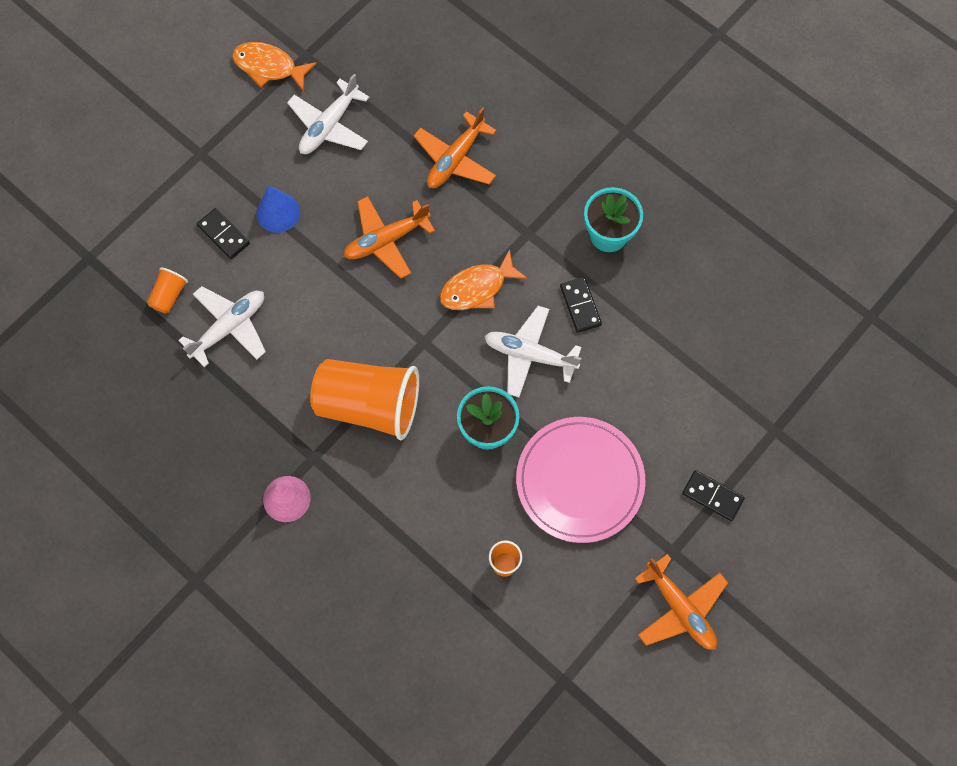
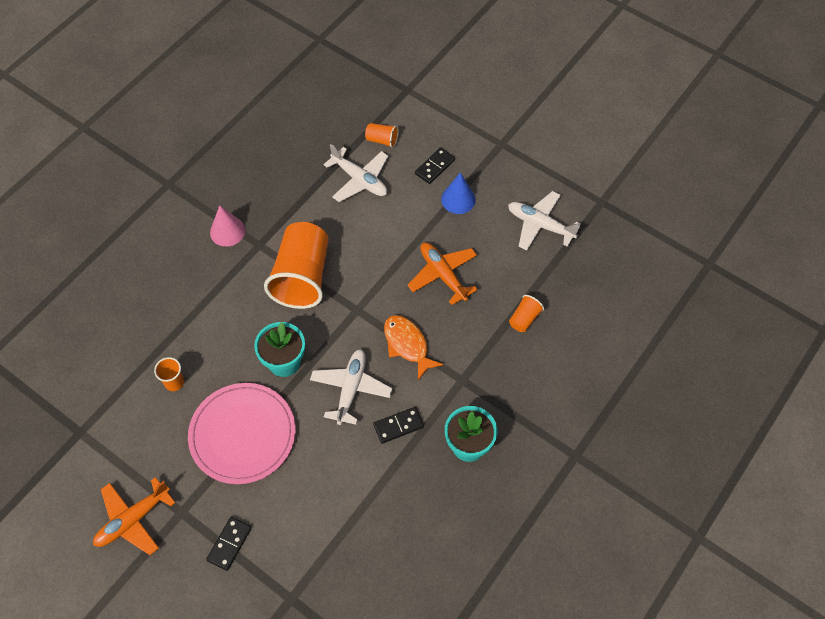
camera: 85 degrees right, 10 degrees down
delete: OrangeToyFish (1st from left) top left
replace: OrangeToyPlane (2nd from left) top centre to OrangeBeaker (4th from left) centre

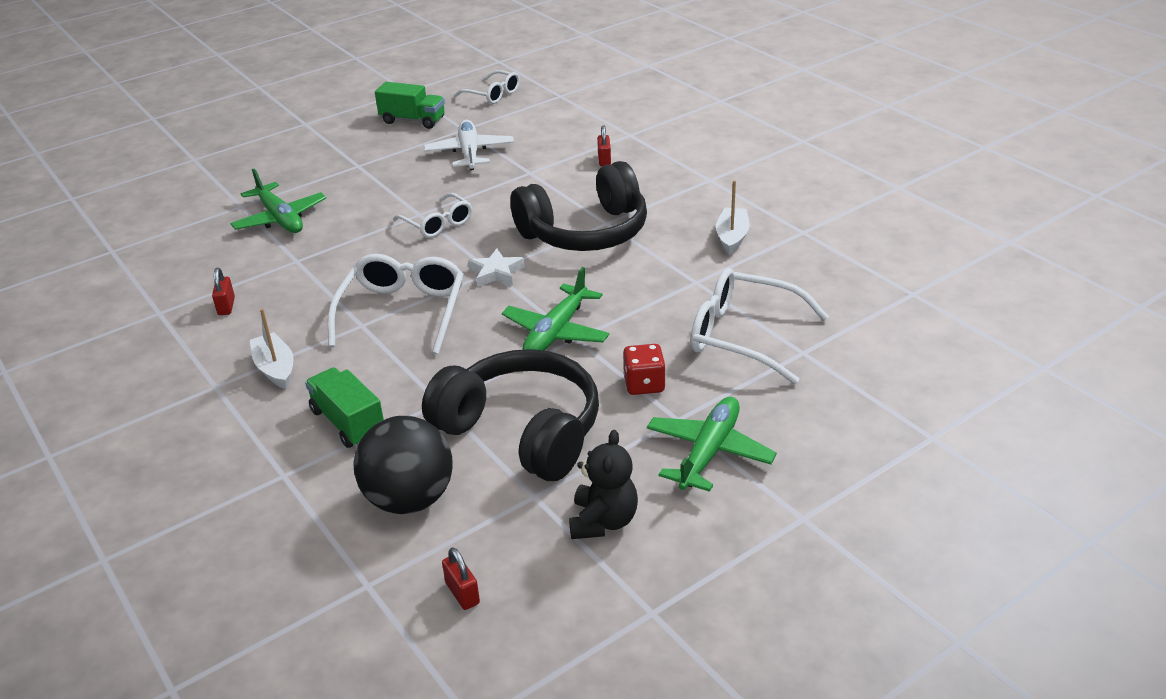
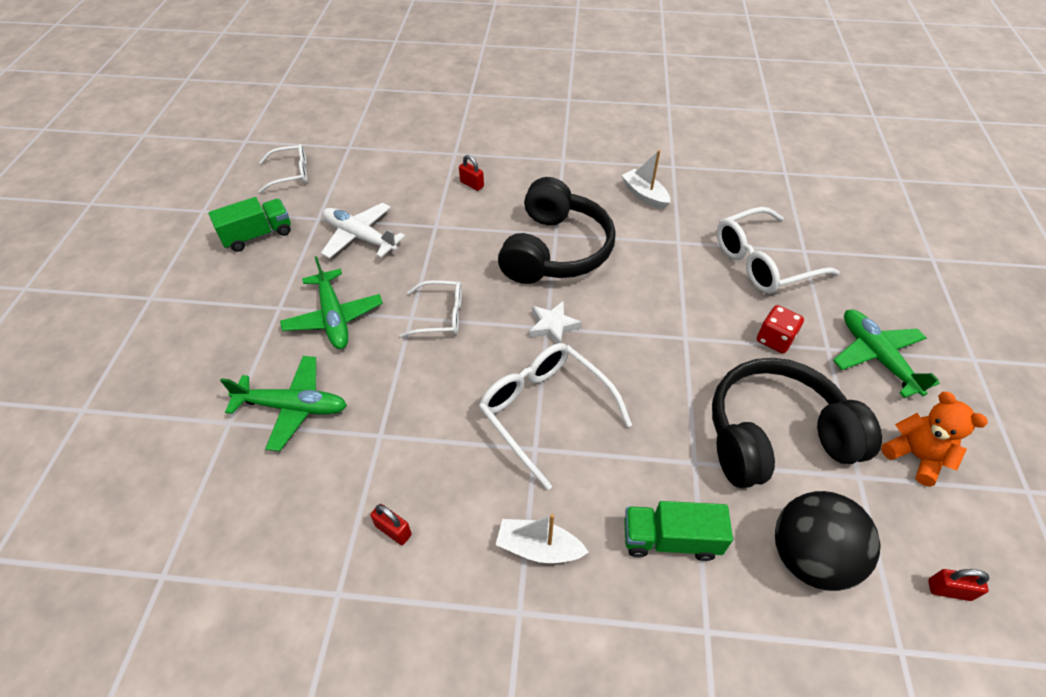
camera: 50 degrees left, 15 degrees up
move: GreenToyPlane (2nd from left) centre to middle left
recolor: BlackStuffedBear bottom centre to OrangeStuffedBear middle right

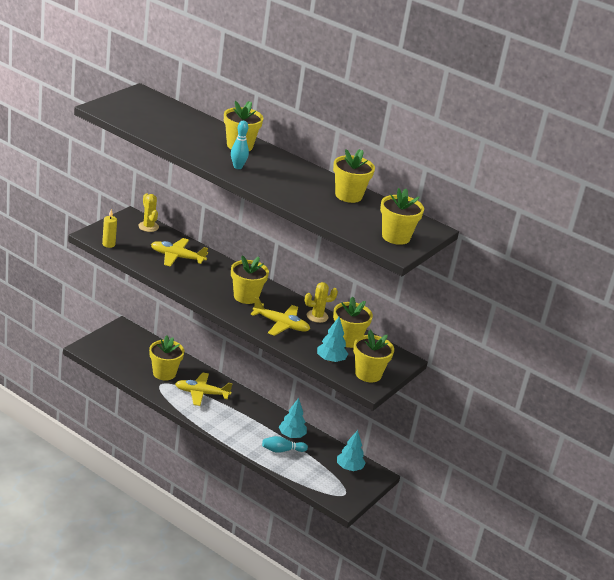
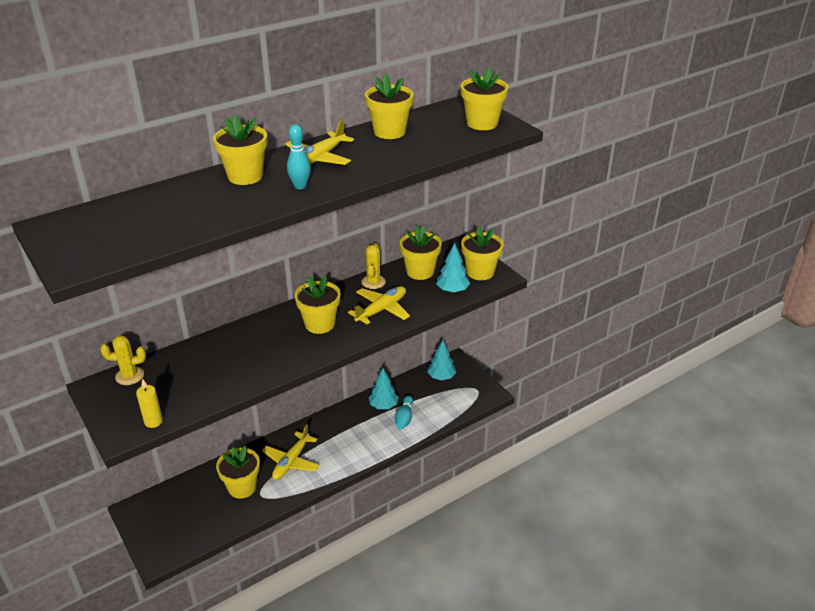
camera: 65 degrees left, 5 degrees up
move: BrightYellowToyPlane (1st from left in the first image) middle left to BrightYellowToyPlane (2nd from left) top centre

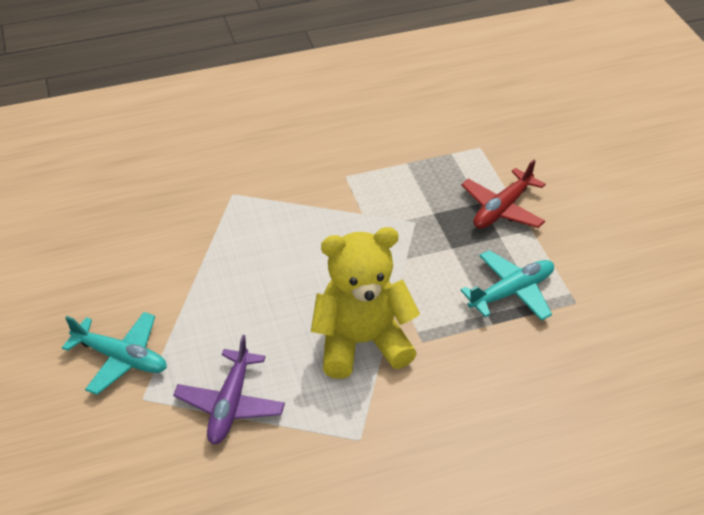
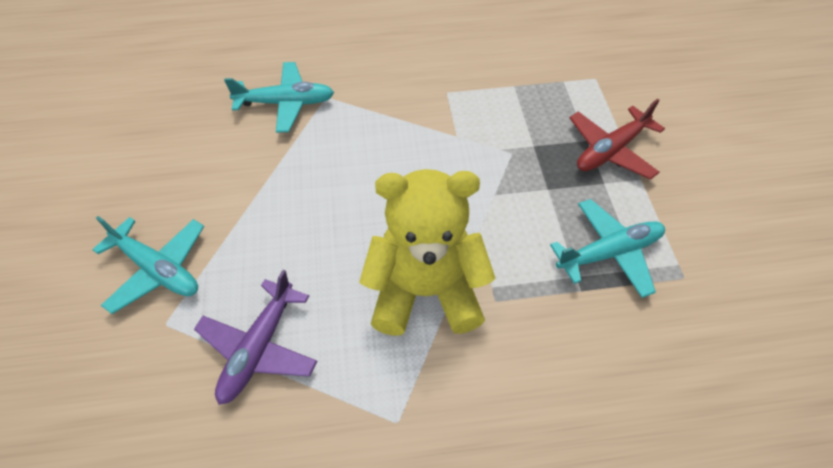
camera: 10 degrees right, 10 degrees up
insert: TurquoiseToyPlane (2nd from left) top centre

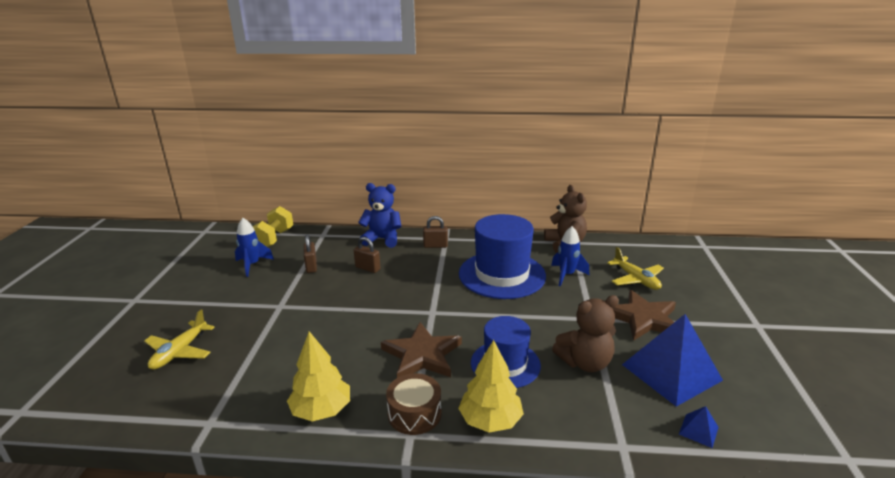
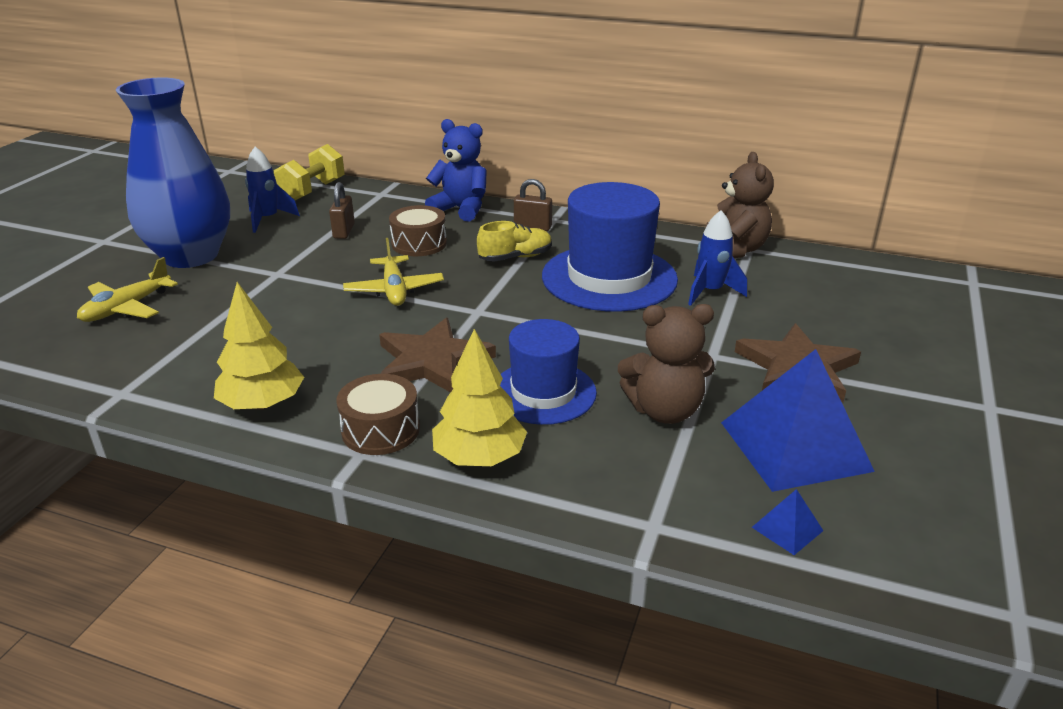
camera: 15 degrees right, 5 degrees up
insert: CobaltTallVase top left; BrightYellowShoe centre
move: BrightYellowToyPlane (2nd from left) middle right to centre
replace: RussetSmallLock (2nd from left) centre to RussetDrum (2nd from left) top centre

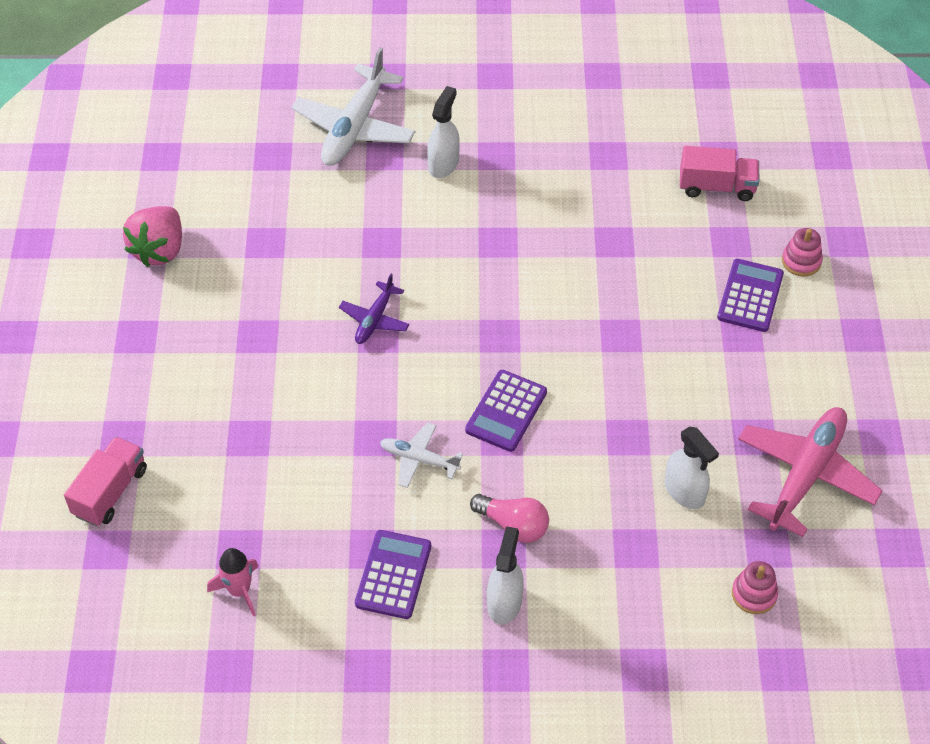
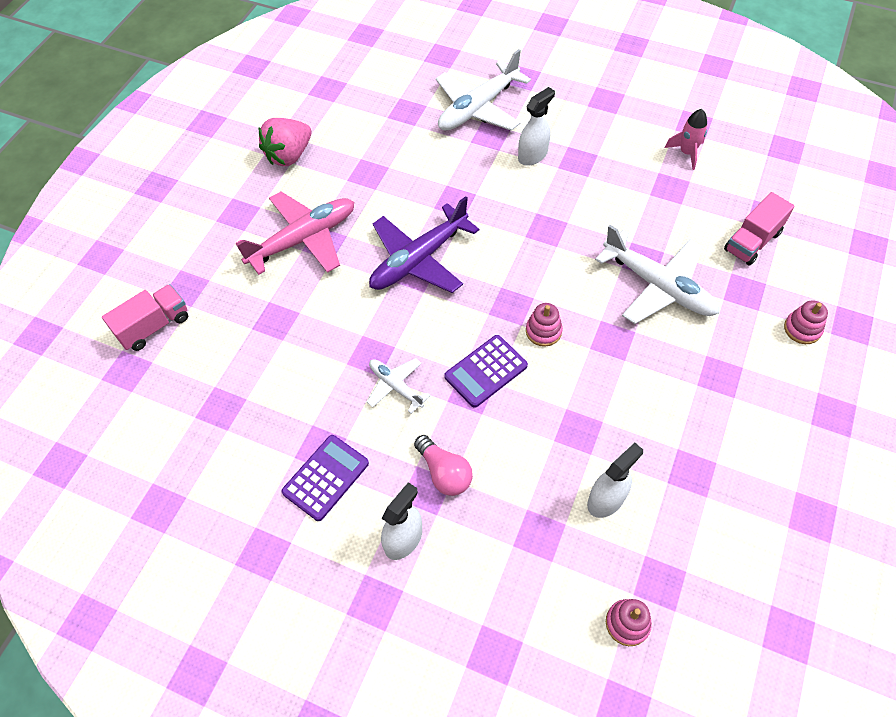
camera: 25 degrees right, 5 degrees up
delete: RoyalPurpleCalculator (3rd from left) middle right
insert: SnowWhiteToyPlane (3rd from left) middle right; RosyStackingToy (1st from left) centre
move: RosyToyPlane middle right to top left; RosySpaceship bottom left to top right
rotate: RosyTruck (2nd from left) top right = top right 105 degrees clockwise; SnowWhiteSprayCleaner (3rd from left) middle right = bottom right 120 degrees counterclockwise
resize: RoyalPurpleToyPlane centre = centre x1.89

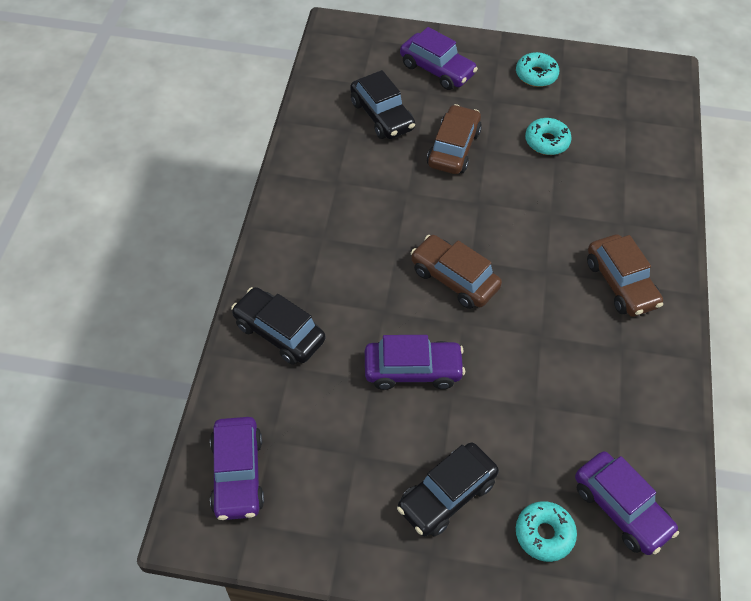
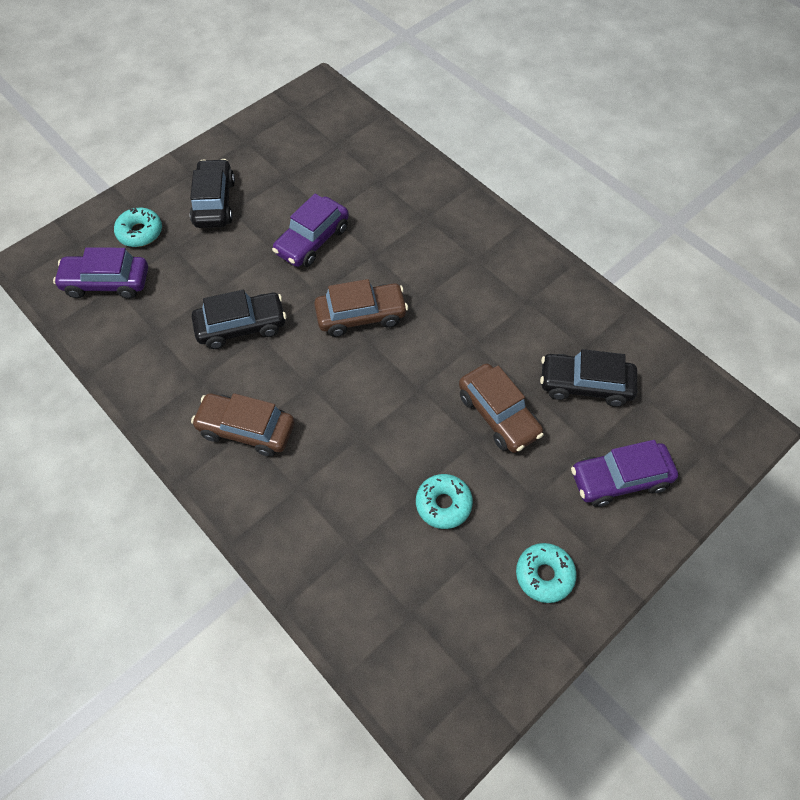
camera: 130 degrees right, 5 degrees up
delete: RoyalPurpleCar (1st from left) bottom left
move: BlackCar (1st from left in the first image) centre to BlackCar (2nd from left) middle left

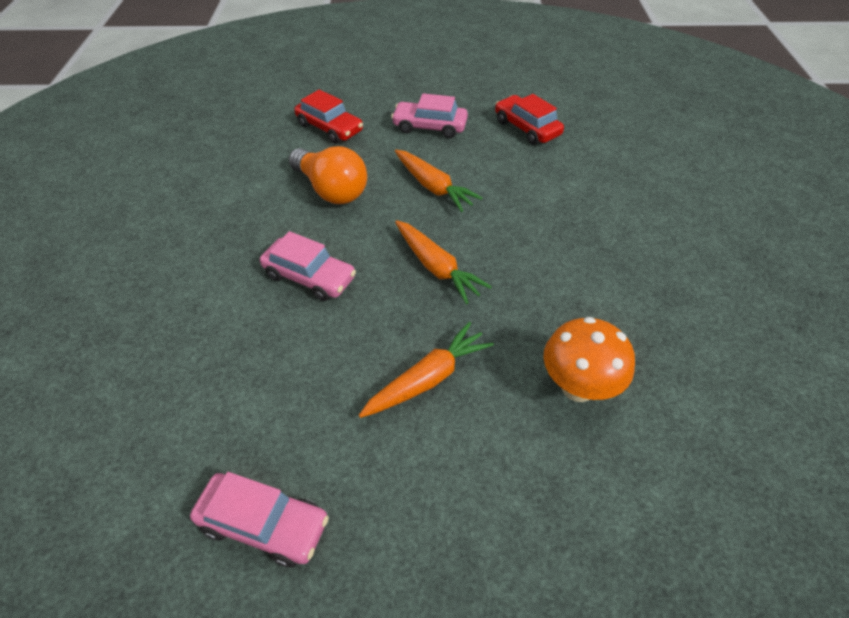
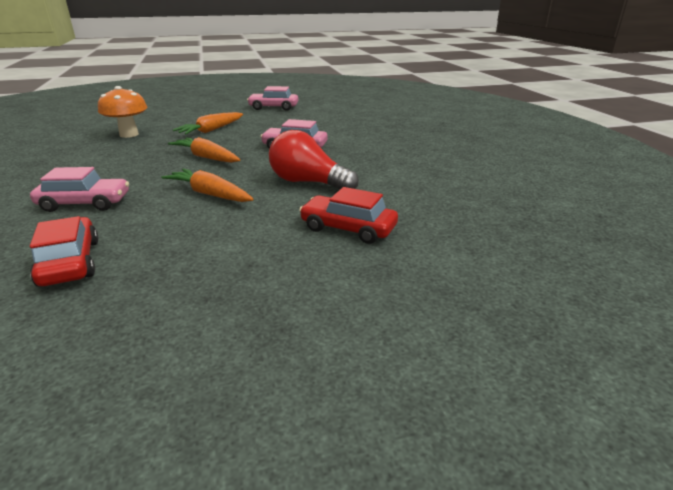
camera: 165 degrees right, 20 degrees down
move: RosyCar (3rd from left in the first image) top centre to RosyCar (1st from left) middle left
recolor: OrangeBulb top centre to ScarletBulb top centre
rotate: ScarletCar (2nd from left in the first image) top centre = middle left 150 degrees counterclockwise

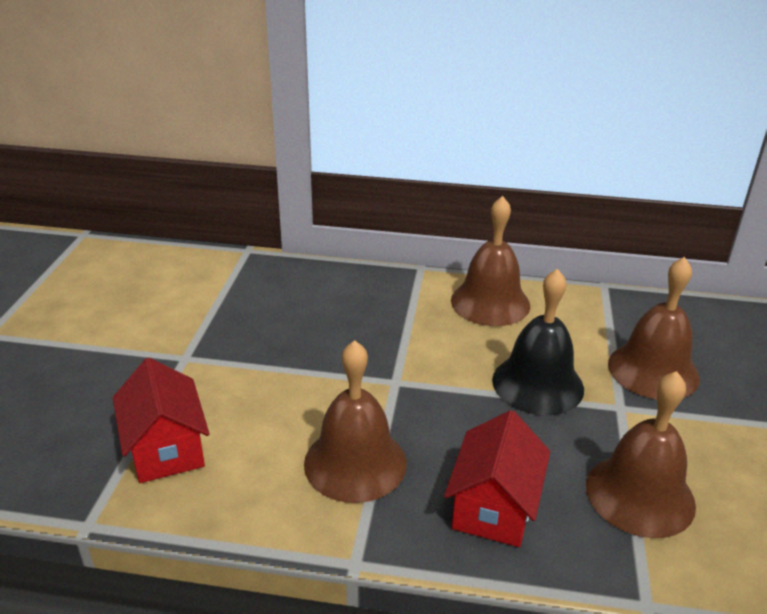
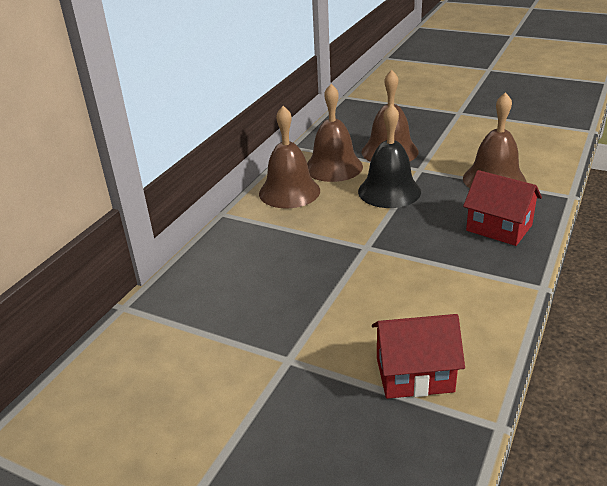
camera: 70 degrees left, 0 degrees up
move: RussetHandBell (1st from left in the first image) bottom centre to RussetHandBell (2nd from left) top centre

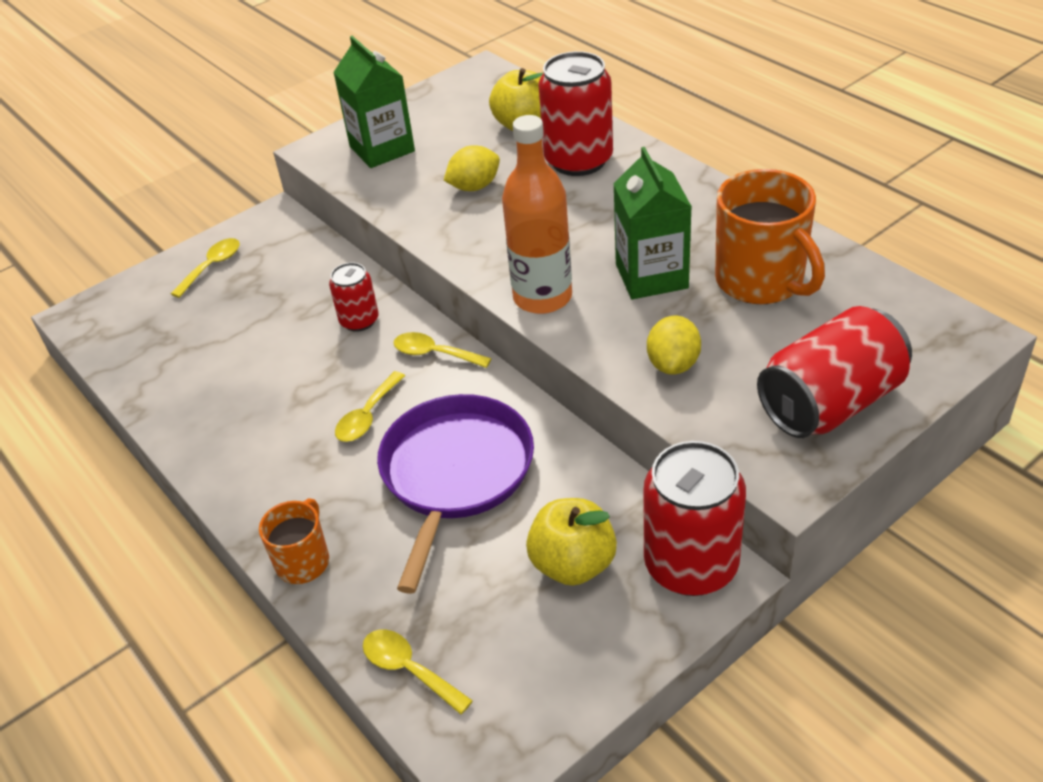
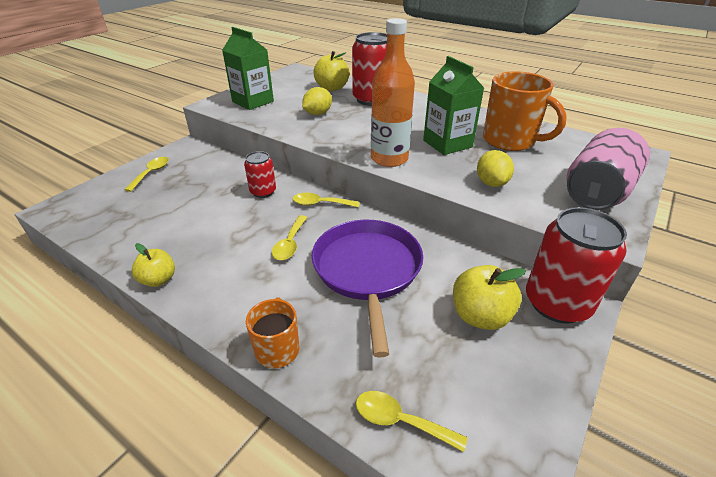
camera: 20 degrees left, 5 degrees down
insert: BrightYellowToyApple (1st from left) middle left
recolor: ScarletCan (4th from left) middle right to RosyCan middle right

